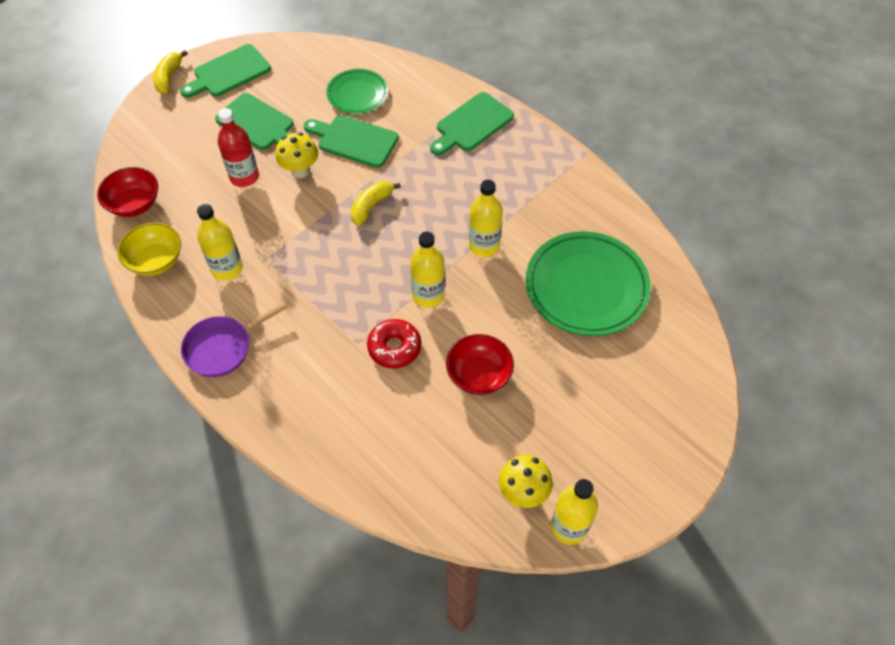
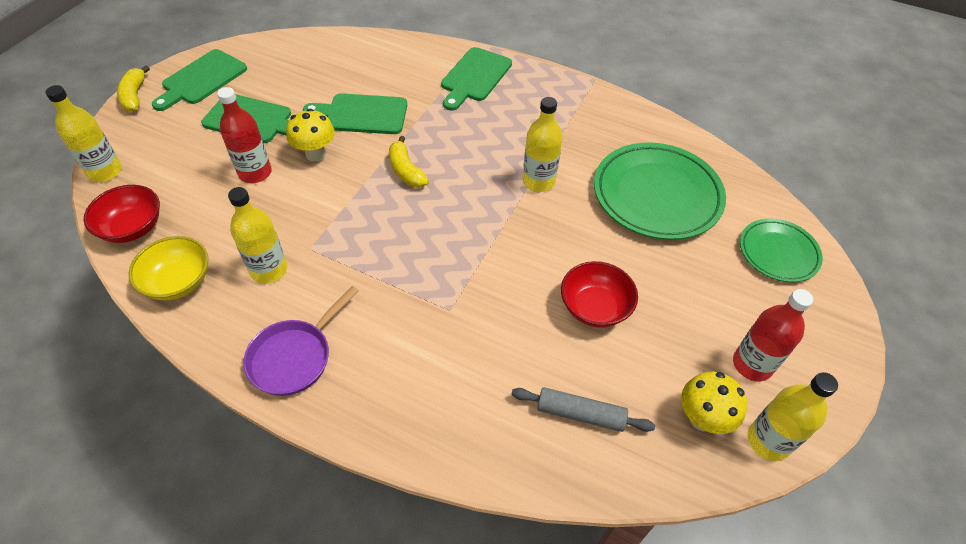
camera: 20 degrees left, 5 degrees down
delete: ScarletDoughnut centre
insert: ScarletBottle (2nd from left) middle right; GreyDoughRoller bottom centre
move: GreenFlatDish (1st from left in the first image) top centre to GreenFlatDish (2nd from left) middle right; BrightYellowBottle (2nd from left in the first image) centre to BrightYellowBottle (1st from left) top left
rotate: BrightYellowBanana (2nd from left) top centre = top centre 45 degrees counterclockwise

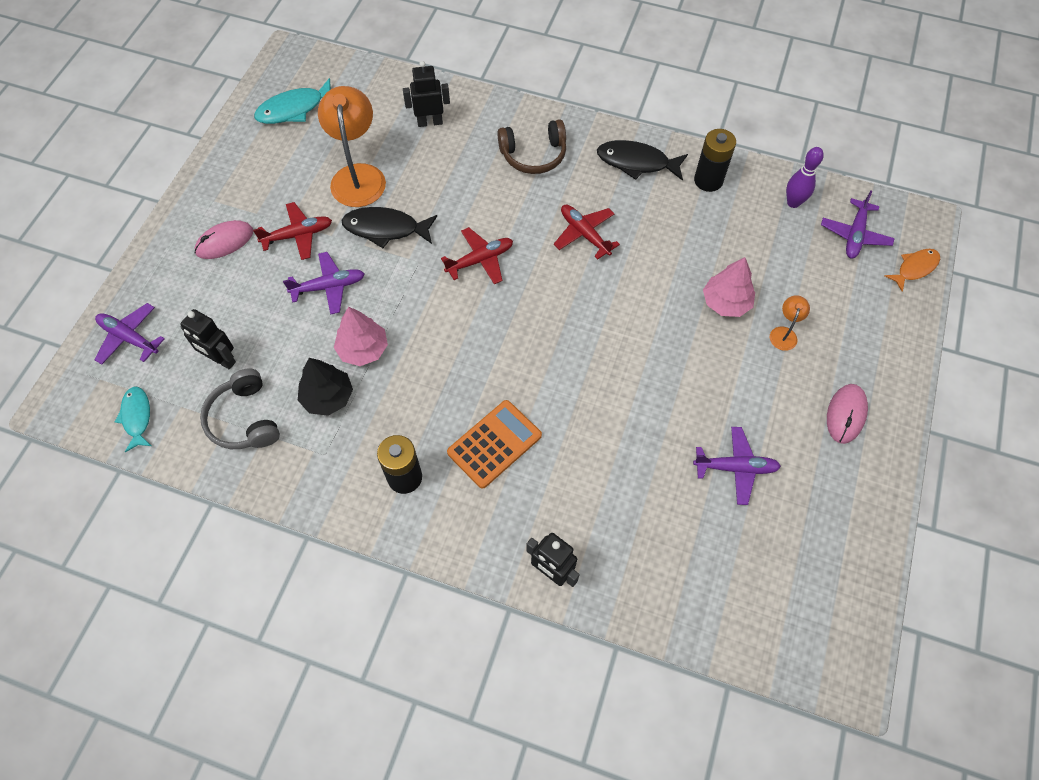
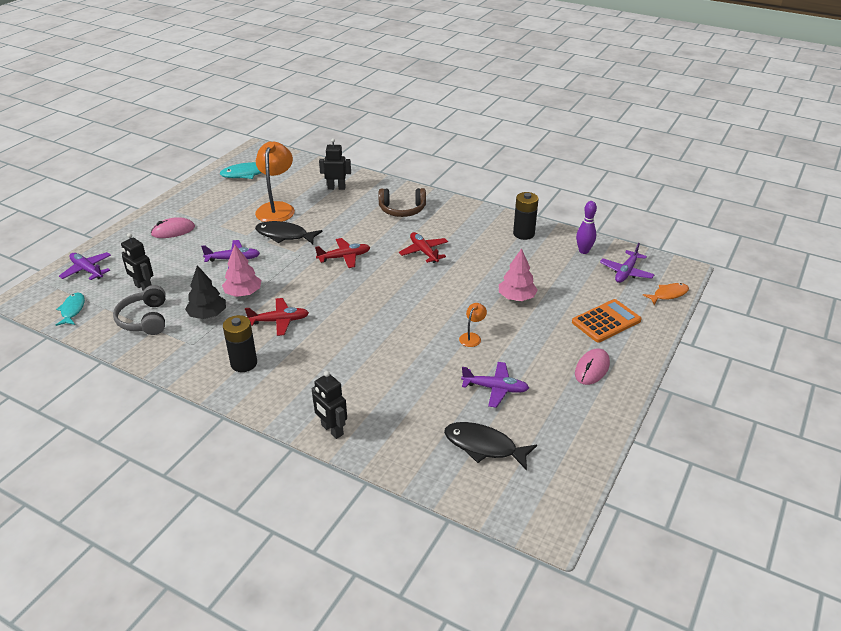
camera: 10 degrees right, 25 degrees down
move: BlackToyFish (2nd from left) top centre to bottom centre; ScarletToyPlane (1st from left) top left to middle left; OrangeLamp (2nd from left) middle right to centre; OrangeCalculator centre to middle right

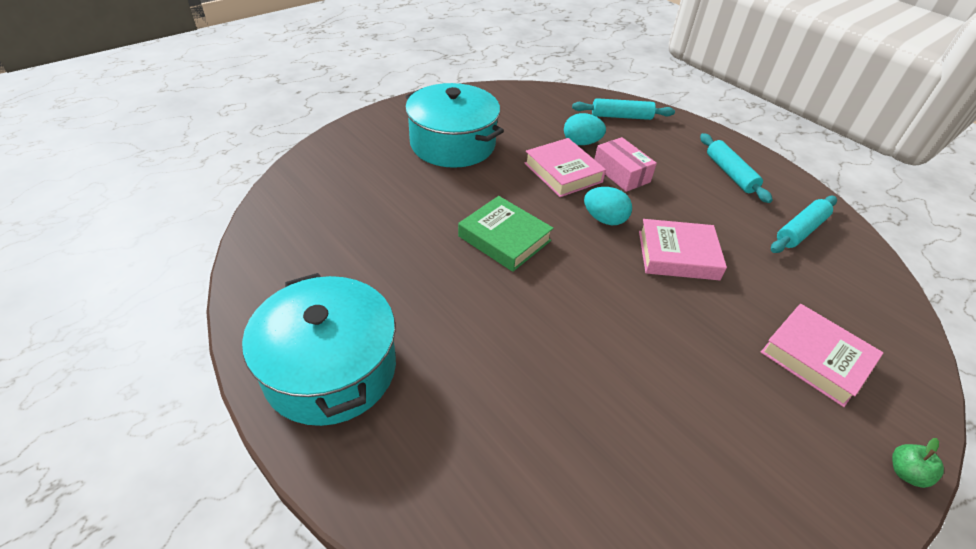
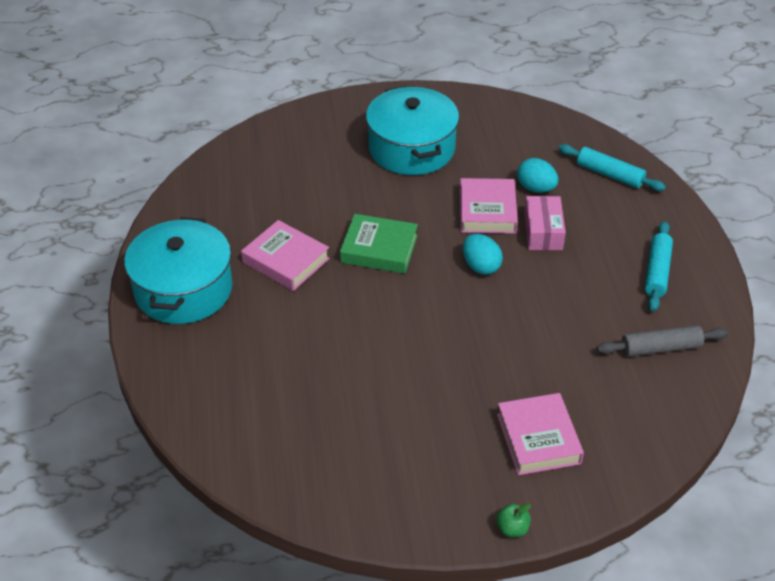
camera: 35 degrees right, 0 degrees up
move: RosyHardback (2nd from left in the first image) middle right to RosyHardback (1st from left) centre
recolor: TurquoiseDoughRoller (3rd from left) middle right to GreyDoughRoller middle right
rotate: GreenHardback centre = centre 60 degrees counterclockwise

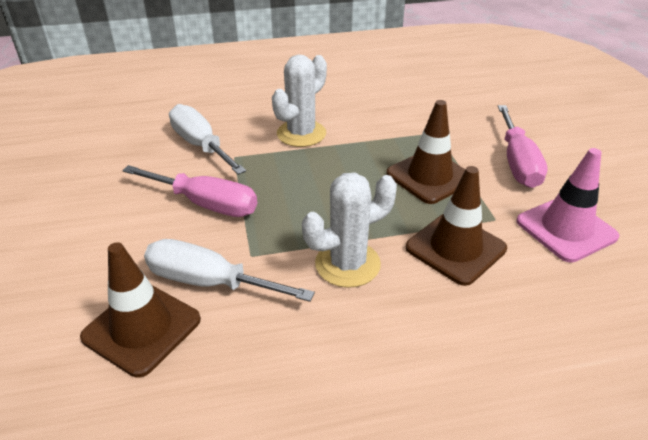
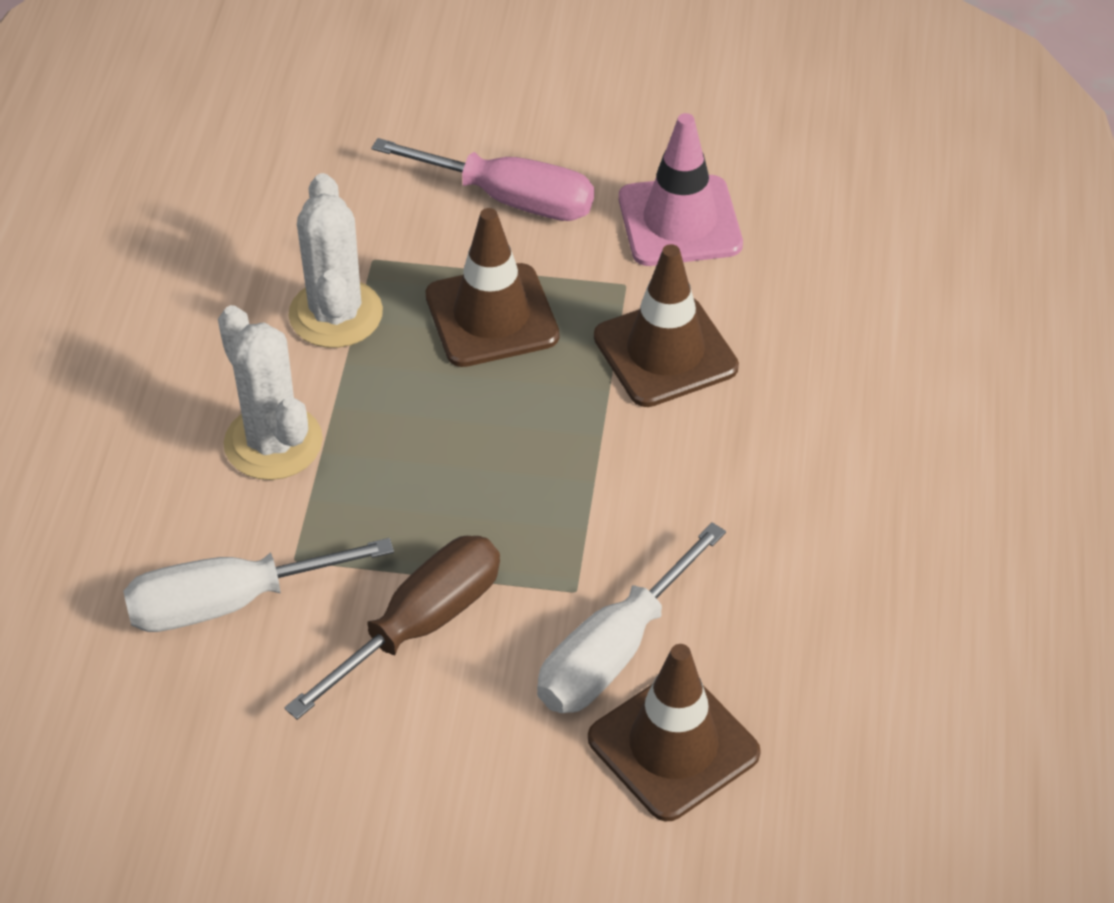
camera: 70 degrees left, 10 degrees up
move: SnowWhiteCactus (2nd from left) centre to top left
recolor: RosyFlatScrewdriver (1st from left) middle left to RussetFlatScrewdriver bottom centre

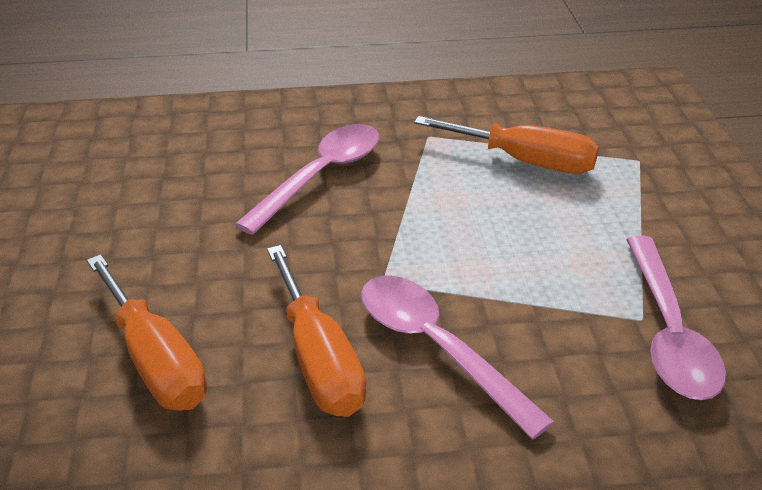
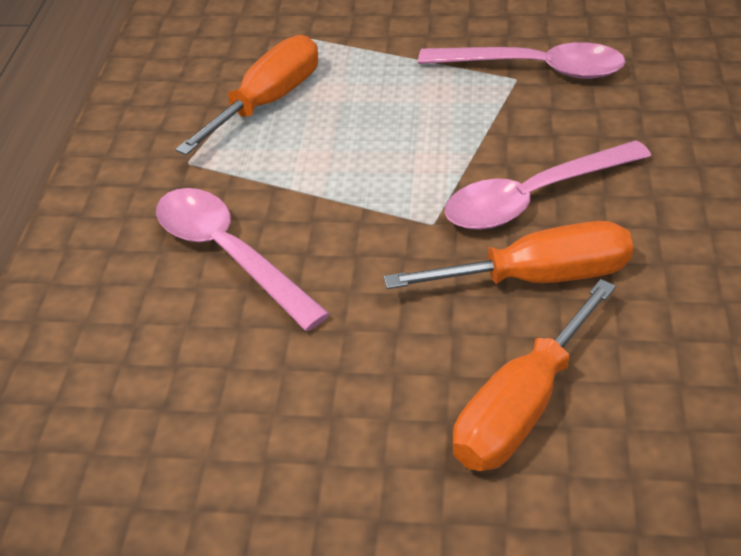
camera: 75 degrees left, 5 degrees up
rotate: OrangeFlatScrewdriver (1st from left in the first image) bottom left = bottom right 150 degrees clockwise

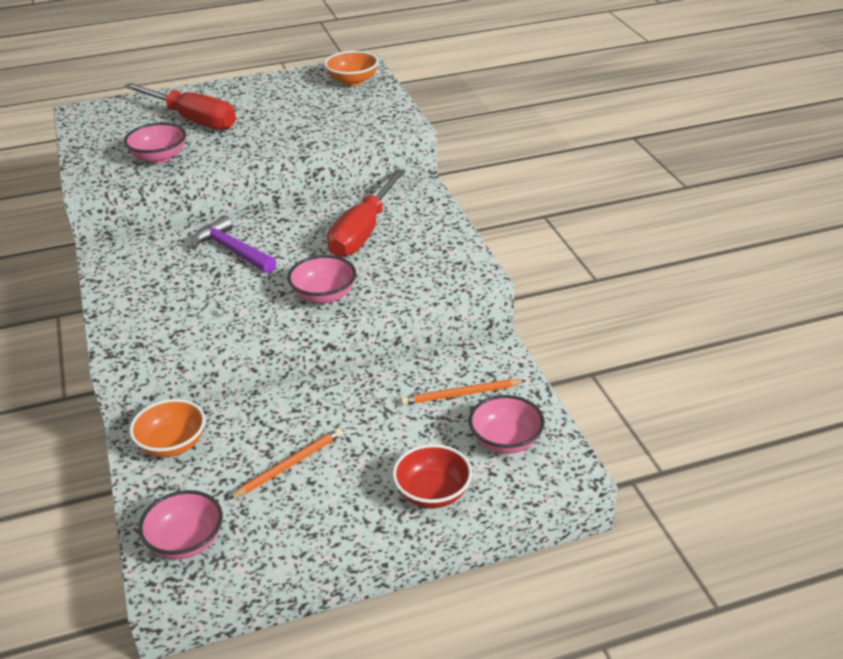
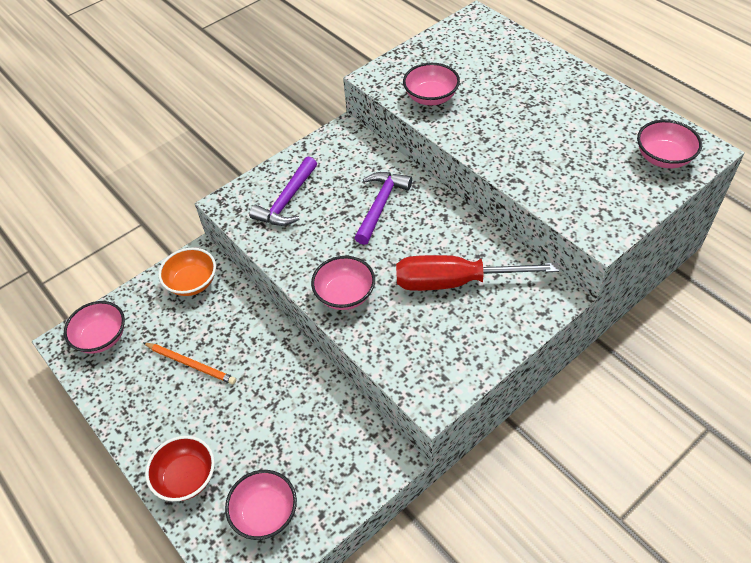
camera: 70 degrees right, 15 degrees up
delete: ScarletFlatScrewdriver (1st from left) top left; OrangePencil (2nd from left) centre
insert: RoyalPurpleClawHammer (1st from left) centre
recolor: OrangeDeepDish (2nd from left) top centre to RosyDeepDish (5th from left) top right

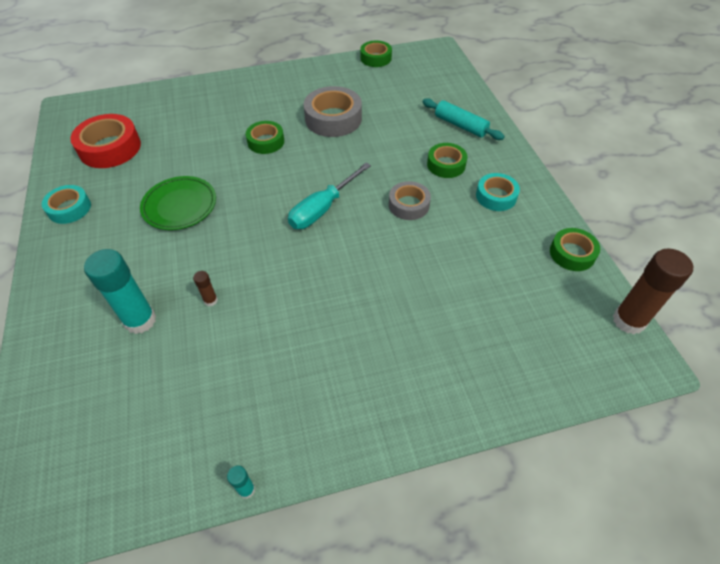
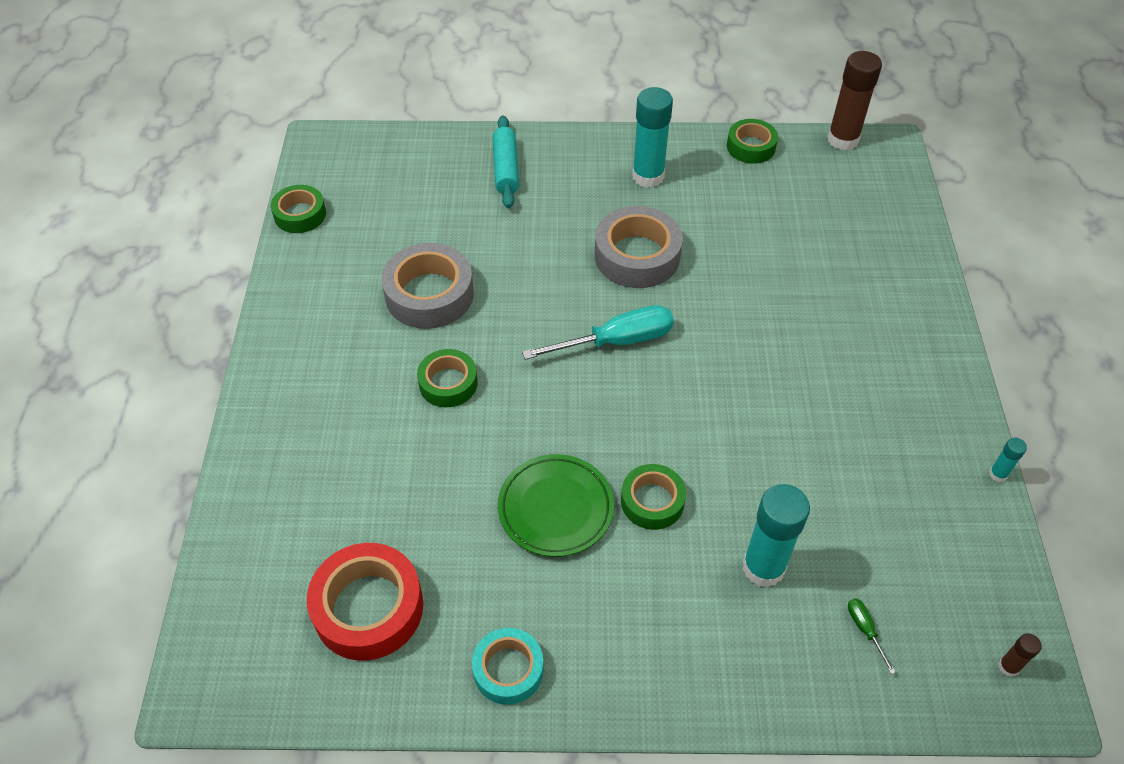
camera: 75 degrees left, 0 degrees up
insert: GreenFlatScrewdriver bottom right
move: GreenStickyTape (3rd from left) top centre to centre; RussetGlue (1st from left in the first image) middle left to RussetGlue (2nd from left) bottom right
replace: TurquoiseStickyTape (2nd from left) middle right to TurquoiseGlue (1st from left) top centre
rotate: TurquoiseDoughRoller top centre = top centre 60 degrees counterclockwise; TurquoiseFlatScrewdriver centre = centre 75 degrees counterclockwise
resize: GreyStickyTape (2nd from left) centre = top centre x1.61

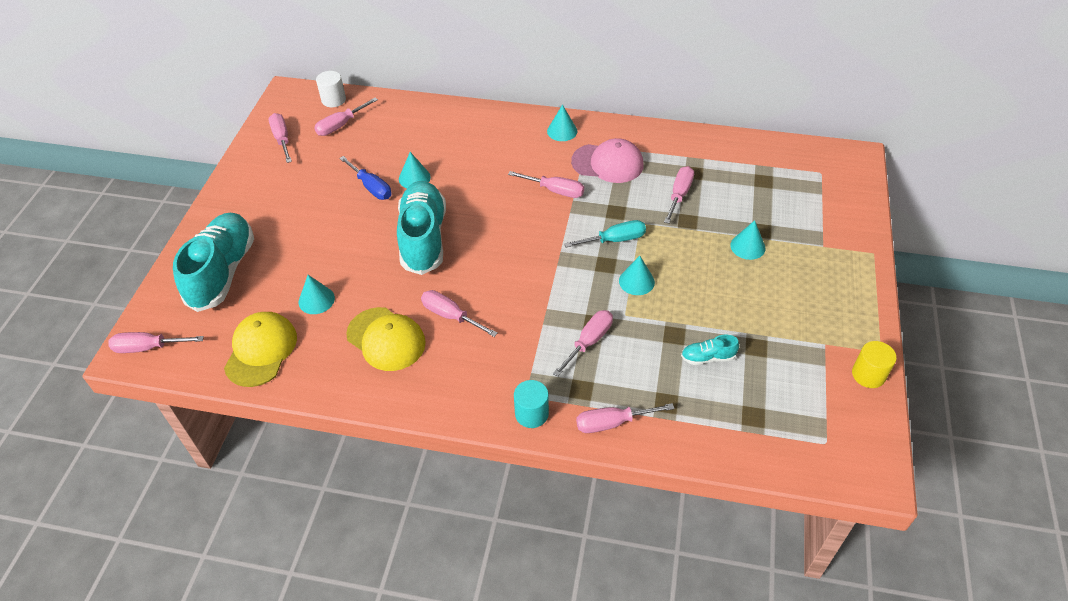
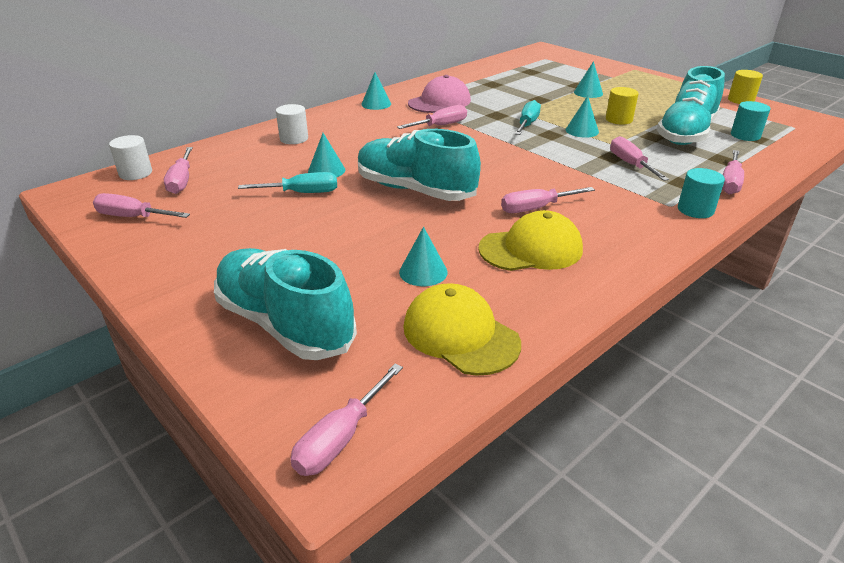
camera: 55 degrees left, 15 degrees down
delete: RosyFlatScrewdriver (8th from left) top centre
insert: BrightYellowSolidCylinder (1st from left) top right; TurquoiseSolidCylinder (2nd from left) top right; SnowWhiteSolidCylinder (2nd from left) top centre
recolor: CobaltFlatScrewdriver top centre to TurquoiseFlatScrewdriver (1st from left) top centre
resize: TurquoiseShoe (3rd from left) centre = top right x2.36

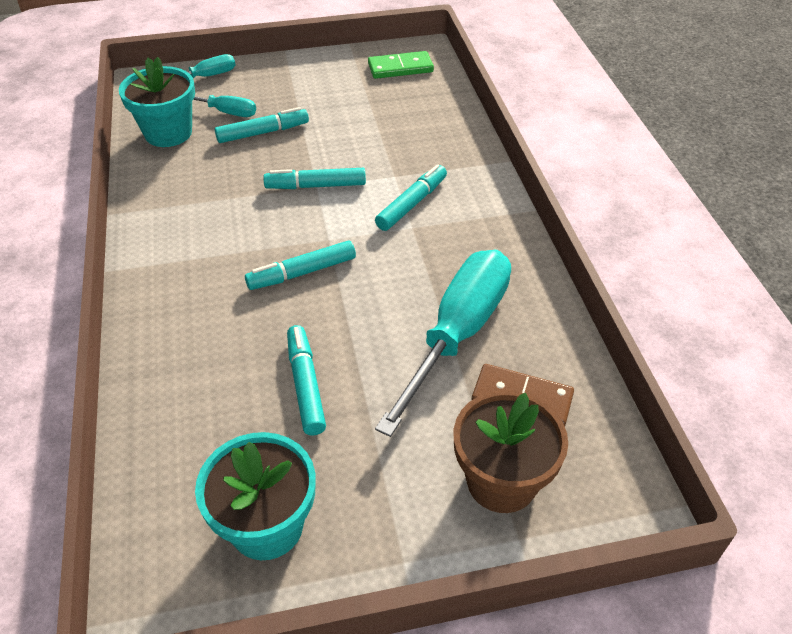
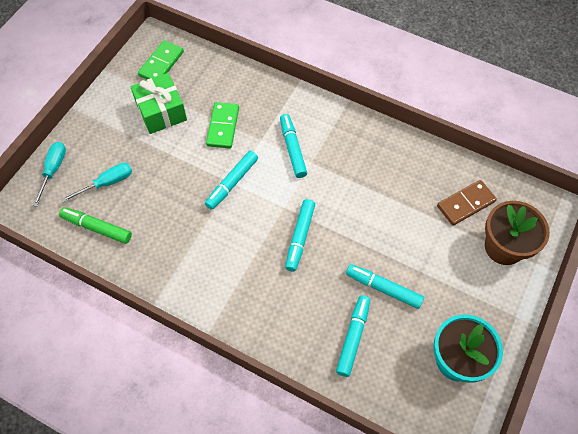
camera: 50 degrees left, 15 degrees up
delete: TurquoiseFlatScrewdriver (3rd from left) centre
insert: GreenPresent top left; GreenDominoTile (2nd from left) top centre
move: TurquoiseMarker (1st from left in the first image) top left to TurquoiseMarker (4th from left) bottom centre
replace: TurquoiseFlowerPot (1st from left) top left to GreenMarker middle left

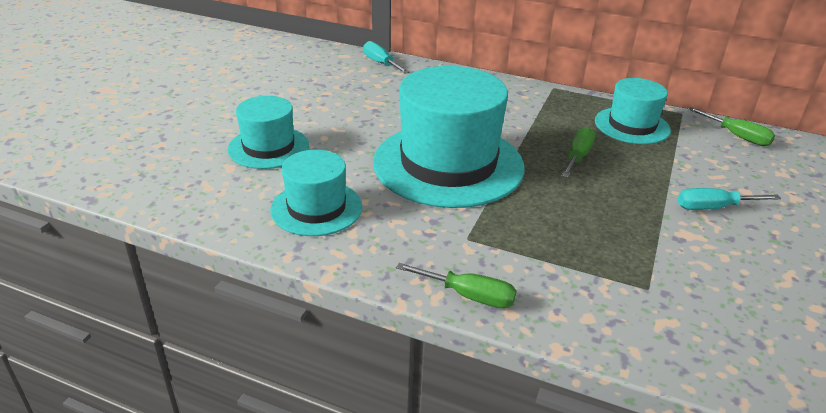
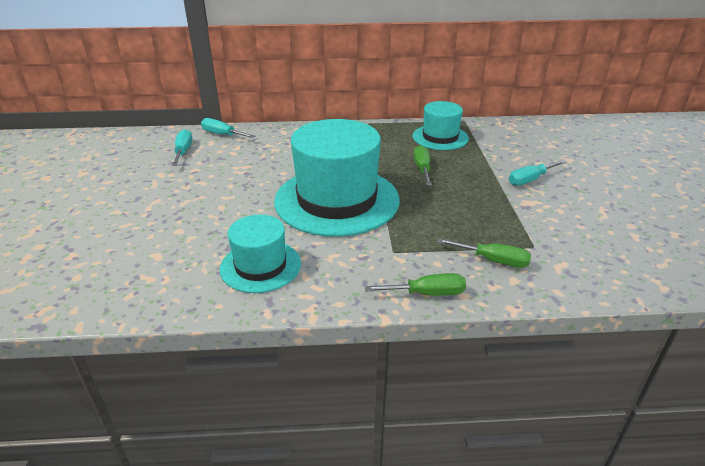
camera: 25 degrees left, 0 degrees up
delete: TurquoiseTopHat (1st from left) top left
insert: TurquoiseFlatScrewdriver (1st from left) top left
move: GreenFlatScrewdriver (3rd from left) top right to middle right

